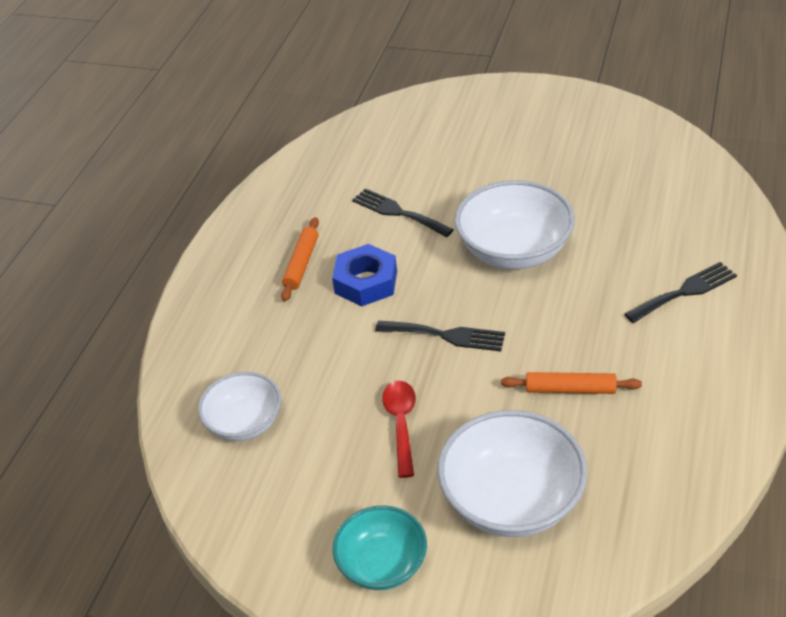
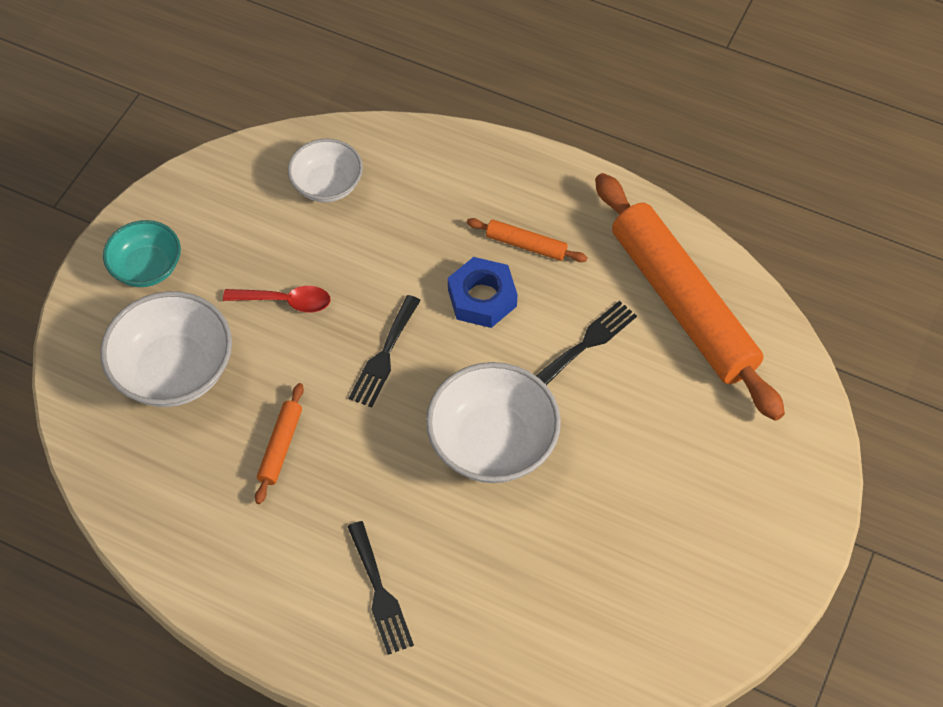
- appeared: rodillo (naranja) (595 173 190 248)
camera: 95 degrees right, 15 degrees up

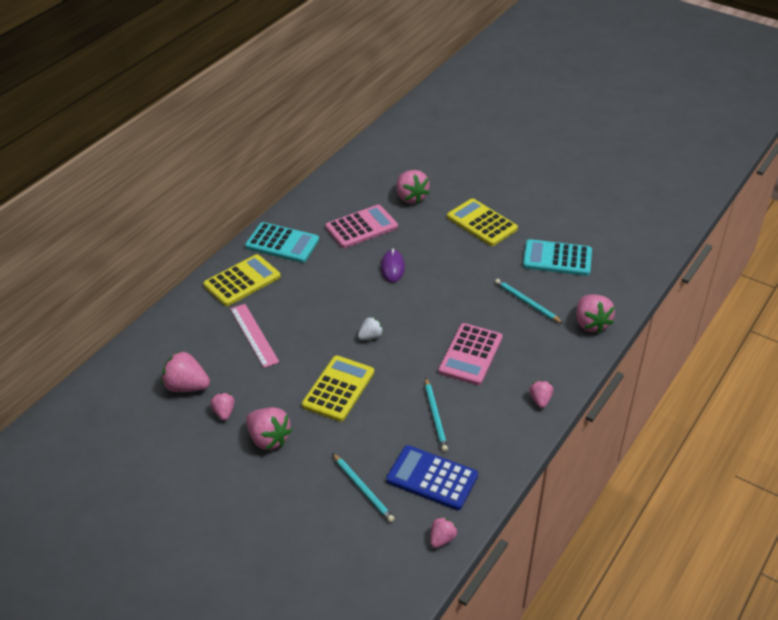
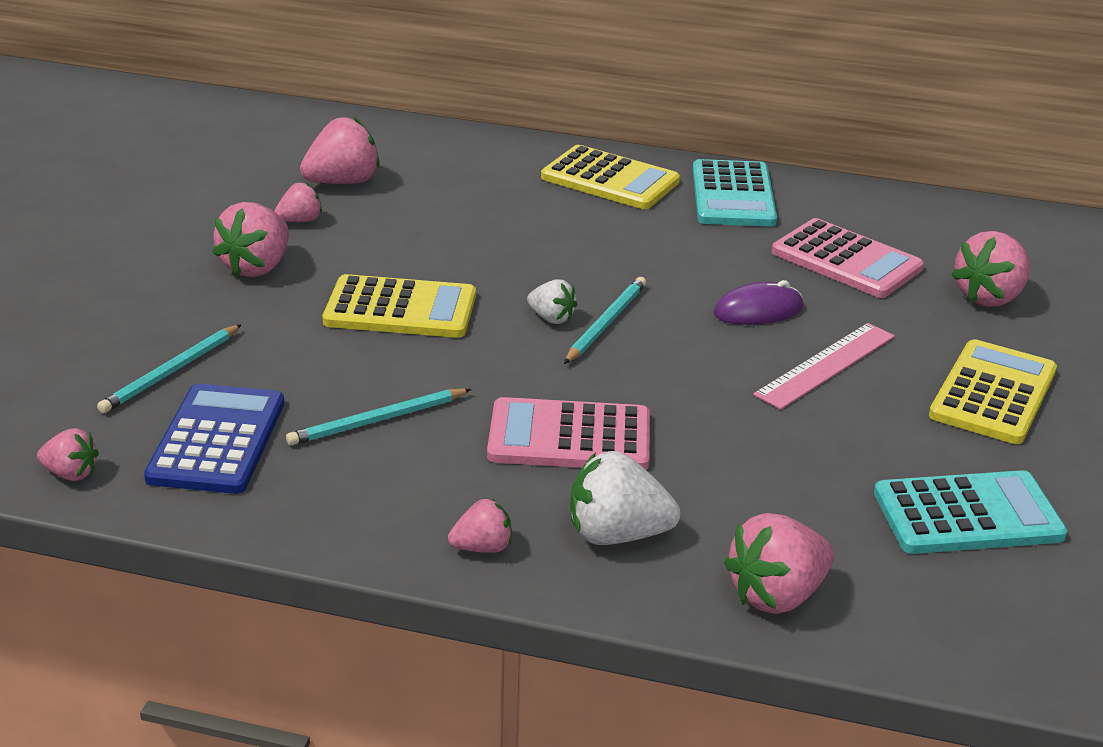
- appeared: fresa (blanco) (570 451 111 94)
- relocated: regla (rosa) (230 304 49 64) to (753 323 142 87)
- relocated: lápiz (turquesa) (495 279 68 45) to (564 277 82 87)
- spun: fresa (rosa) (162 351 48 41) = (300 117 80 67) 60 degrees clockwise
- spun: calculadora (turquesa) (523 239 69 37) = (874 470 193 84) 90 degrees clockwise
camera: 70 degrees right, 10 degrees down

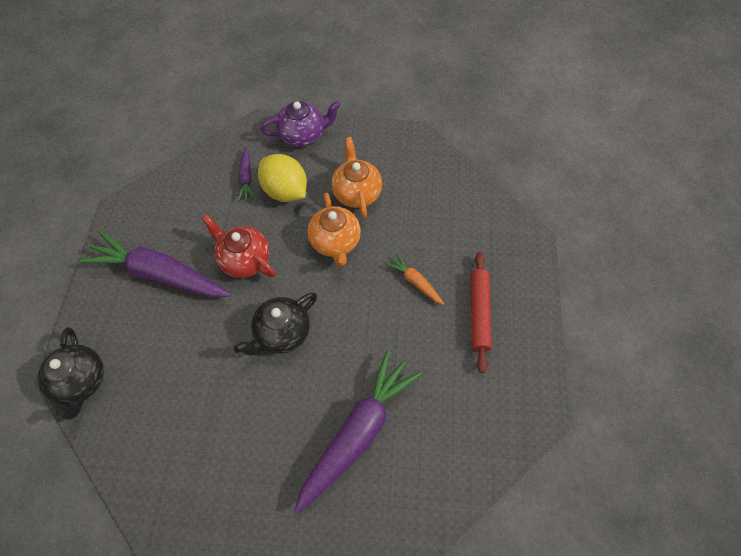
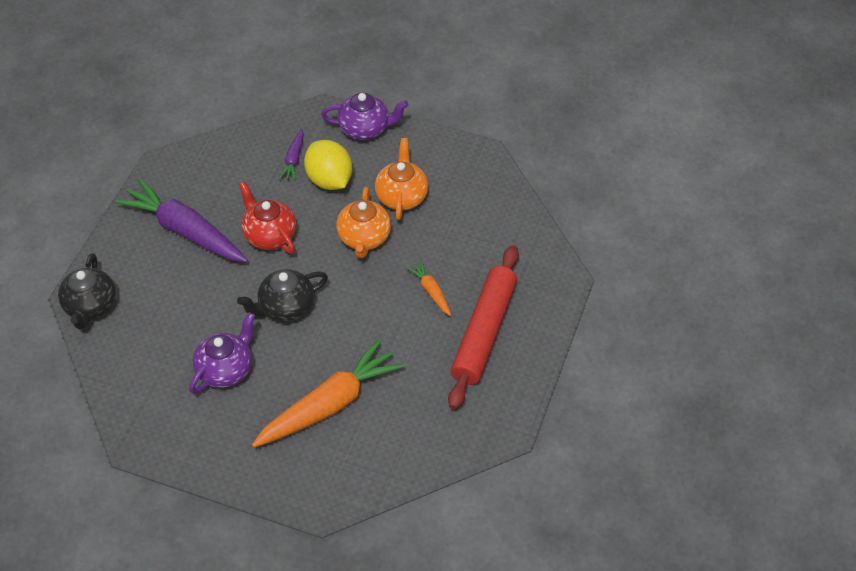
- appeared: tetera (morado) (189 312 66 82)
- colour: zanahoria (morado) (294 350 128 164) to zanahoria (naranja) (252 340 153 107)
- size: rodillo (rojo) (471 252 21 121) = (448 245 71 164) x1.55
camera: 15 degrees right, 10 degrees down

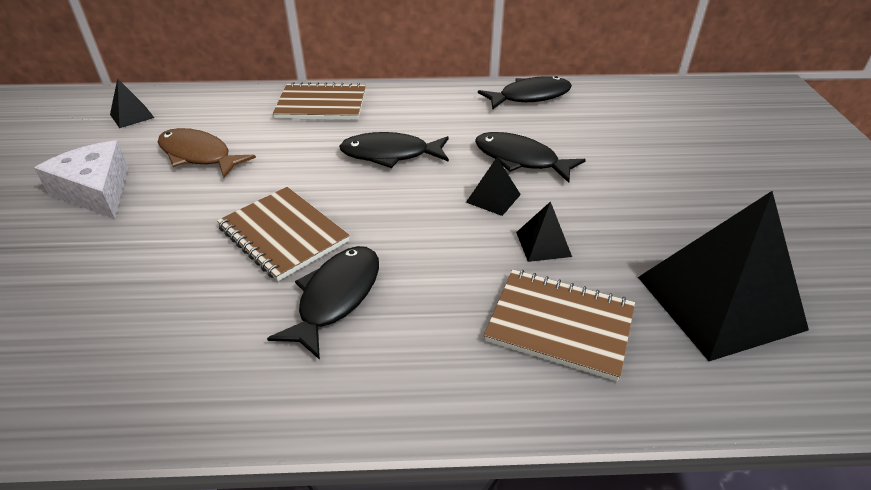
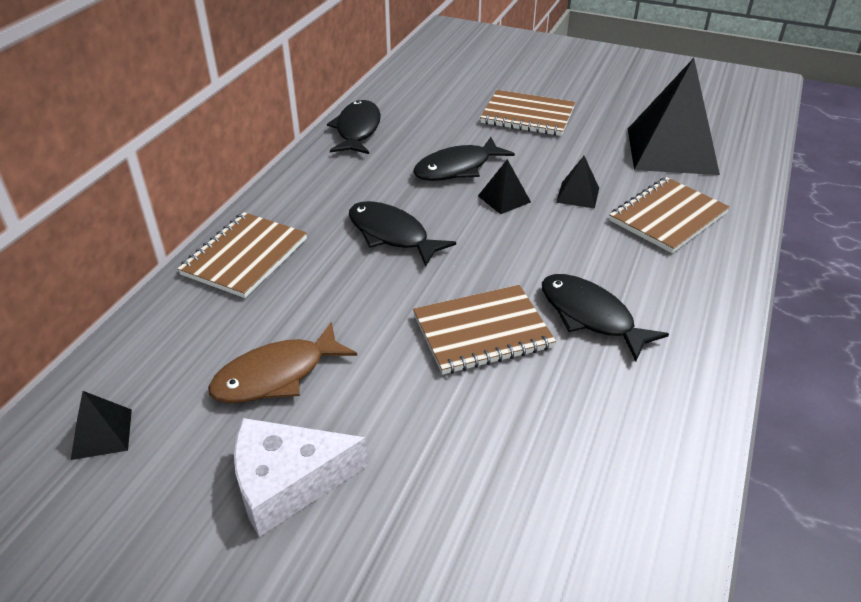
- appeared: cuaderno (marrón) (480 90 95 46)
- spun: pez (negro) (339 132 110 36) = (349 201 107 66) 105 degrees clockwise
camera: 65 degrees left, 0 degrees up

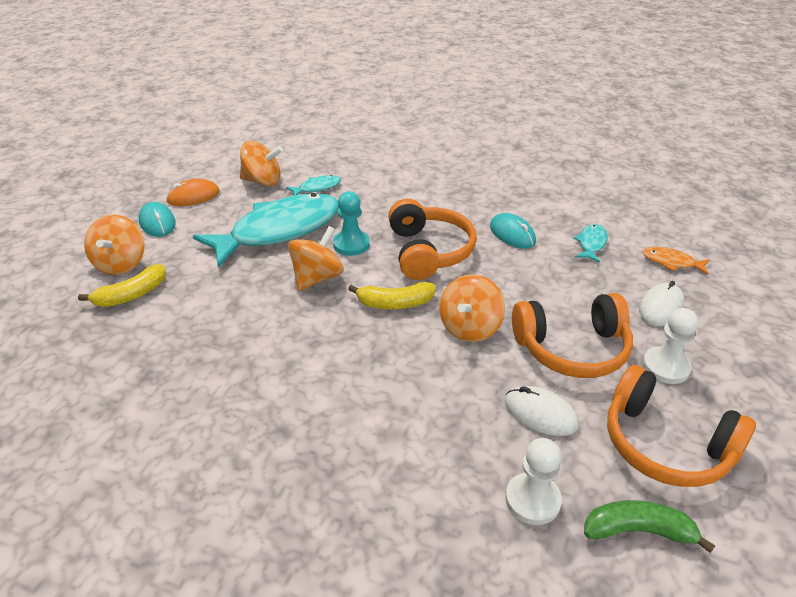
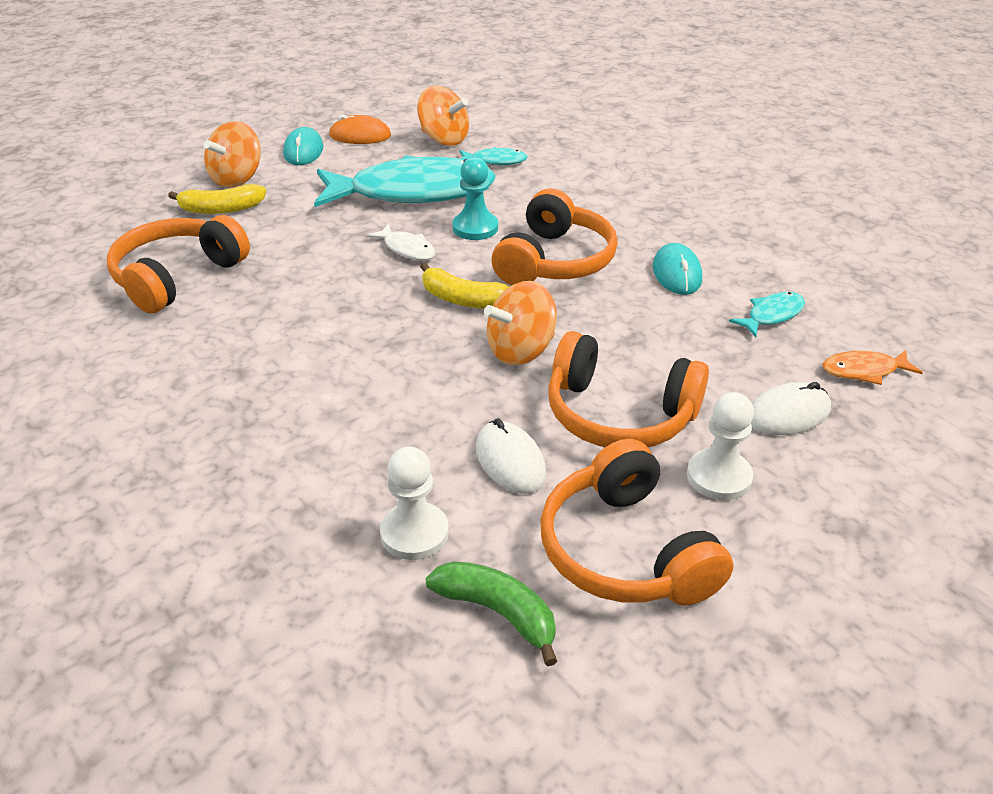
- appeared: auriculares (naranja) (107 215 143 98)
- exchanged: peonza (naranja) (288 226 56 65) to pez (blanco) (366 224 69 36)
- spun: pez (naranja) (643 247 67 28) = (823 350 100 35) 60 degrees counterclockwise
camera: 30 degrees right, 0 degrees up

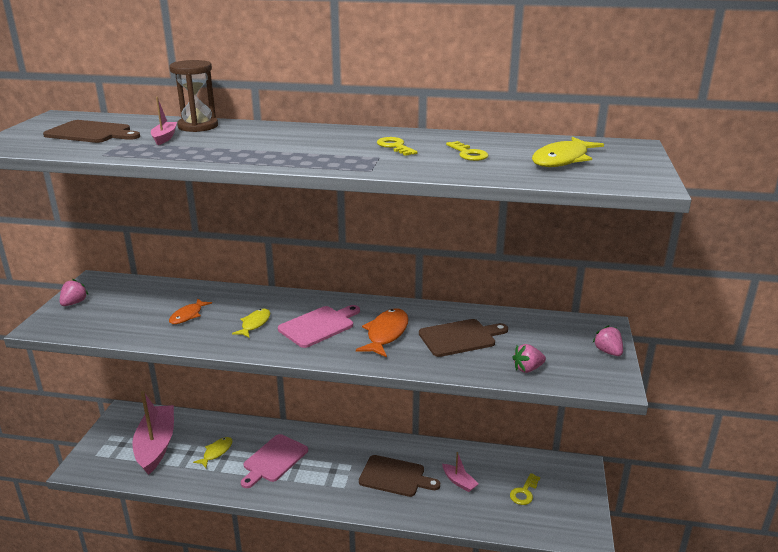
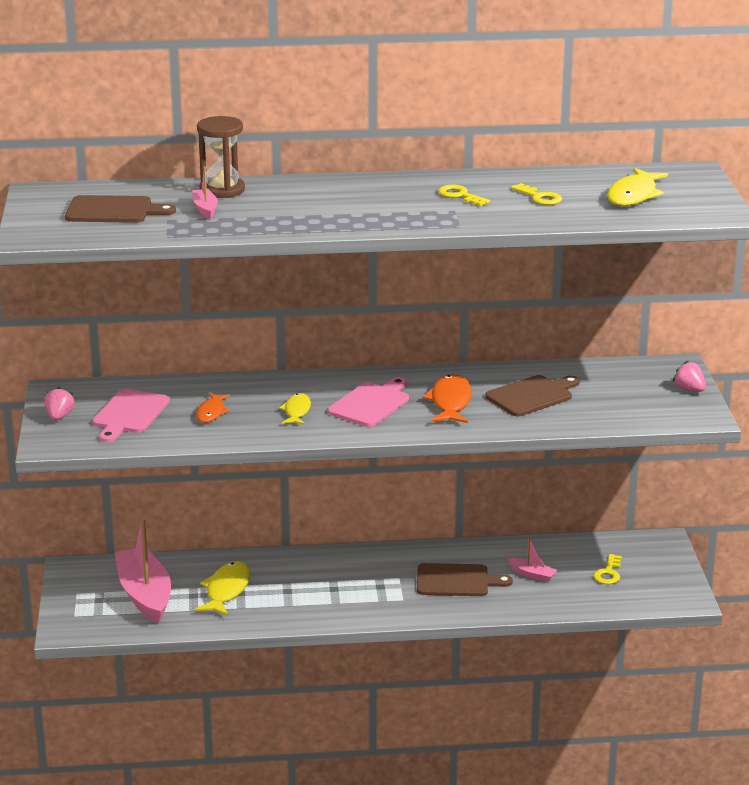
- missing: fresa (rosa) (512 344 34 29)
- relocated: tabla de cortar (rosa) (241 434 67 54) to (92 389 78 53)
- size: pez (amarillo) (193 437 39 31) = (195 561 56 55) x1.59
camera: 15 degrees left, 0 degrees up

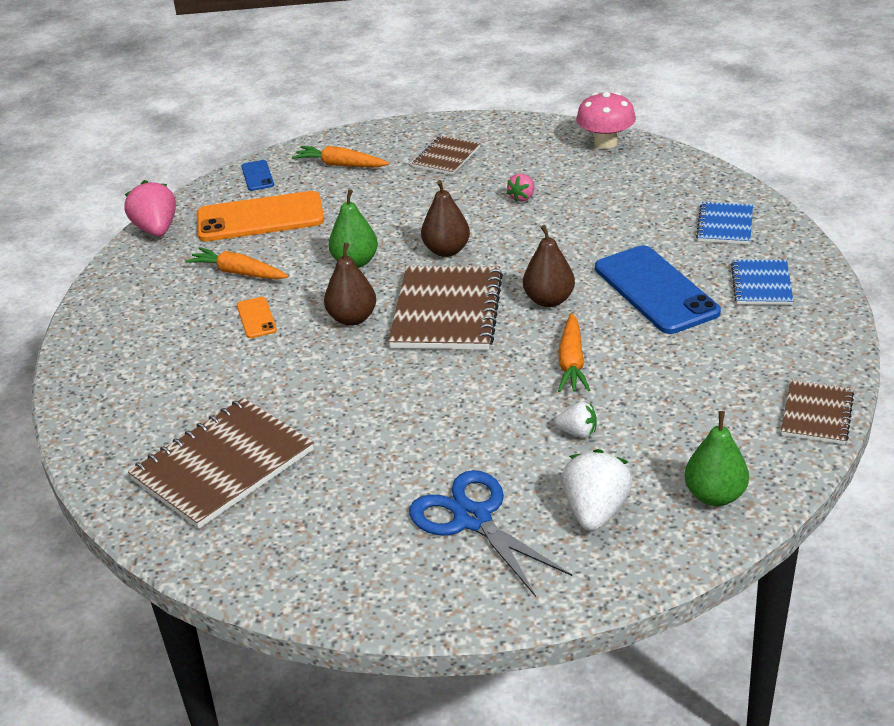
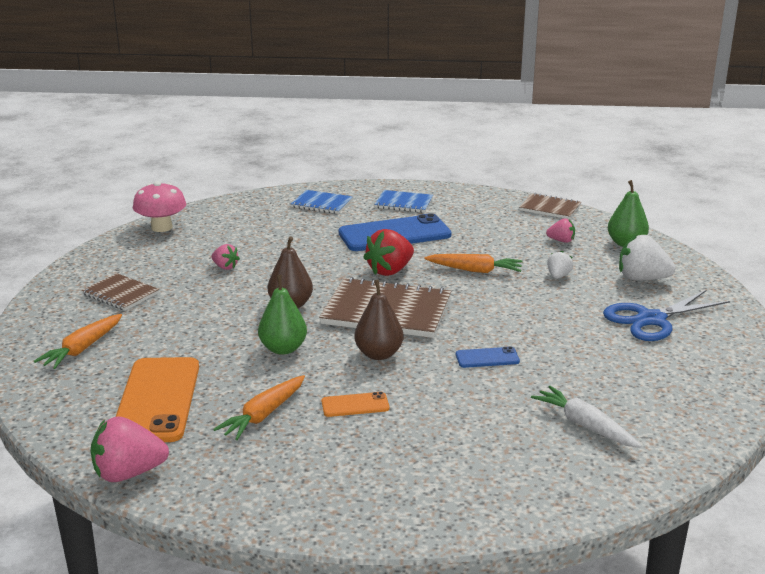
- appeared: fresa (rosa) (546 218 29 25)
- relocated: móvil (azul) (241 160 33 31) to (456 347 64 21)
- exchanged: cuaderno (marrón) (128 398 186 131) to zanahoria (blanco) (531 386 110 62)
- exchanged: pera (marrón) (523 225 52 82) to fresa (rojo) (363 229 51 47)
camera: 85 degrees left, 10 degrees down

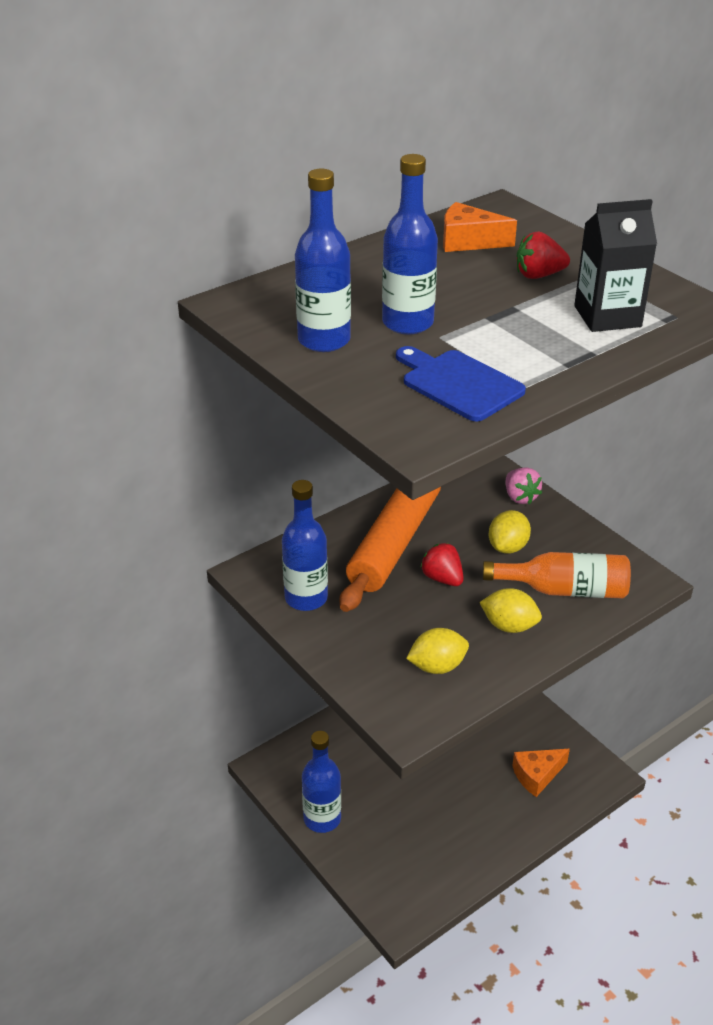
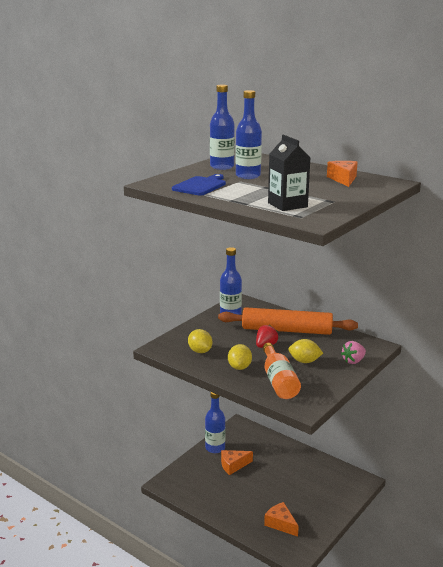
- missing: fresa (rojo) (517 232 53 47)
- appeared: queso (naranja) (221 450 32 25)
camera: 75 degrees right, 15 degrees down

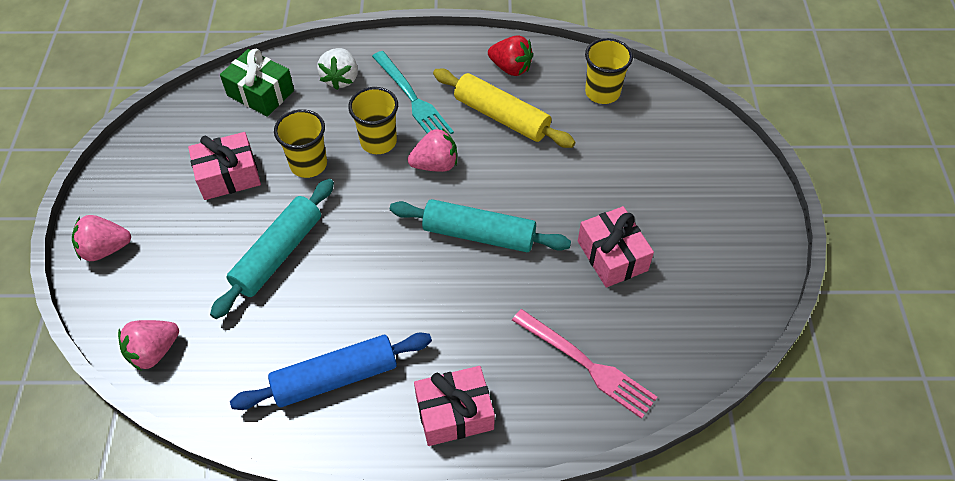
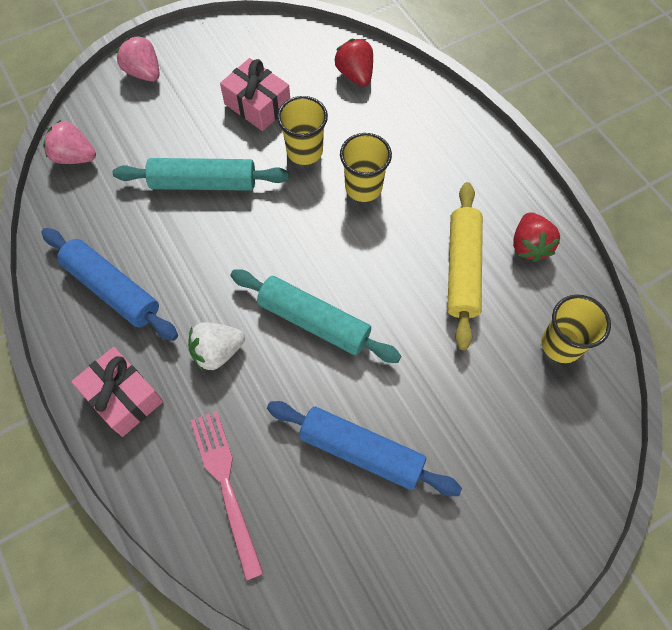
- missing: tenedor (turquesa) (372 51 82 83)
- missing: fresa (rosa) (408 128 49 44)
- relocated: fresa (blanco) (317 48 41 42) to (188 322 57 50)
- exchanged: regalo (verde) (220 49 74 68) to fresa (rojo) (335 39 38 48)
- exchanged: regalo (rosa) (578 206 76 81) to rodillo (azul) (267 401 195 95)
- spun: rodillo (turquesa) (390 199 181 53) = (230 269 171 94) 45 degrees counterclockwise
- spun: tenedor (rosa) (512 309 145 110) = (190 411 74 170) 150 degrees clockwise
camera: 60 degrees right, 10 degrees up

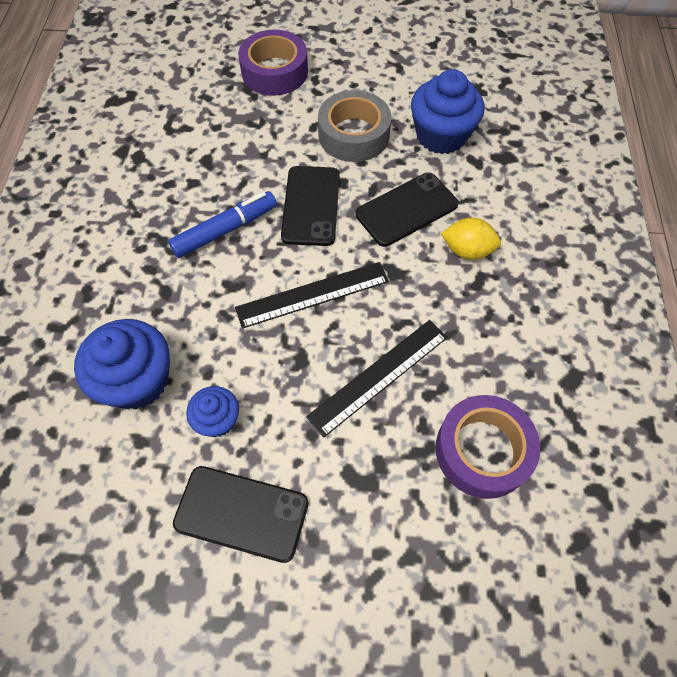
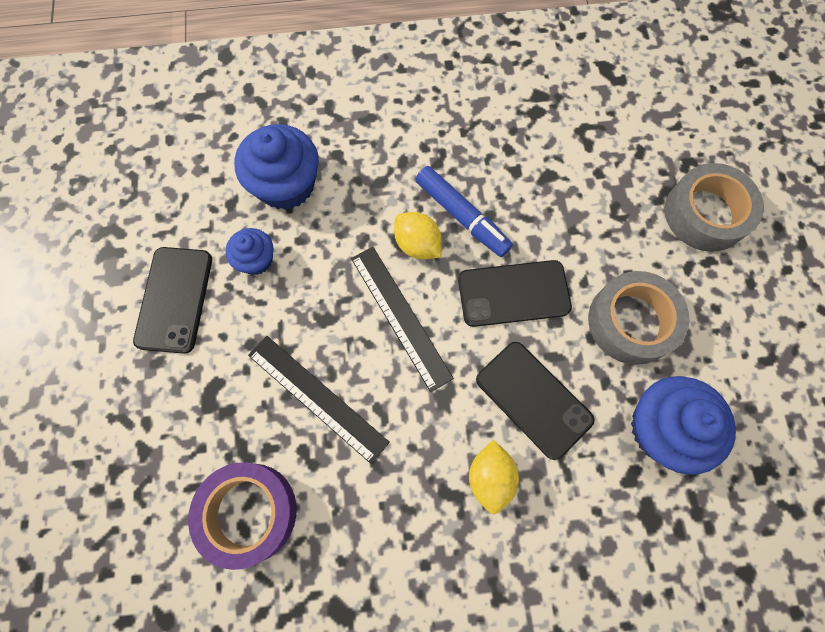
- appeared: limón (amarillo) (394 212 48 47)
- colour: cinta adhesiva (morado) (238 30 70 66) to cinta adhesiva (gris) (665 163 99 89)
camera: 80 degrees right, 10 degrees up

